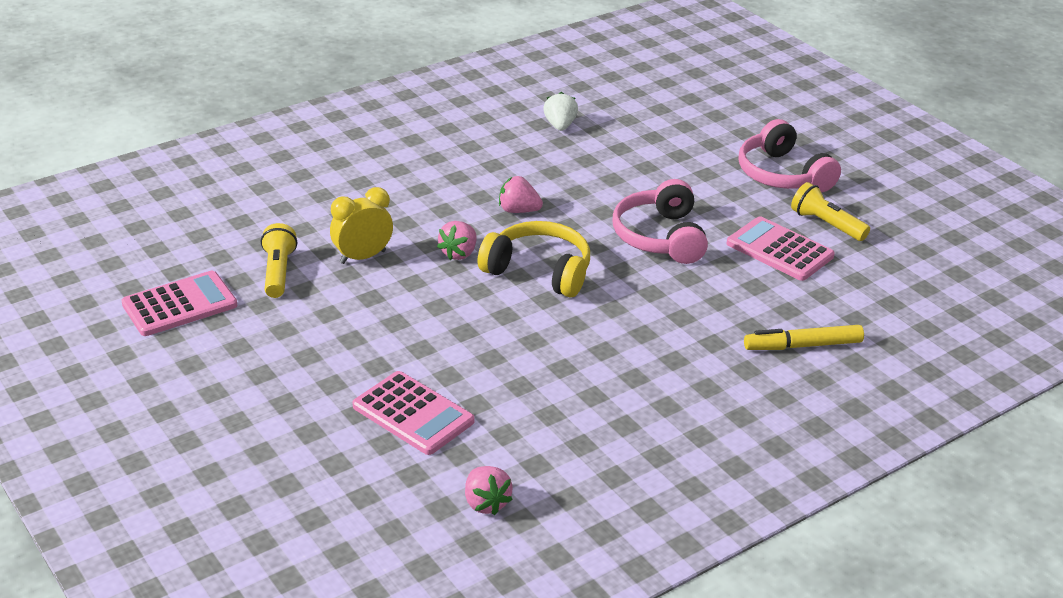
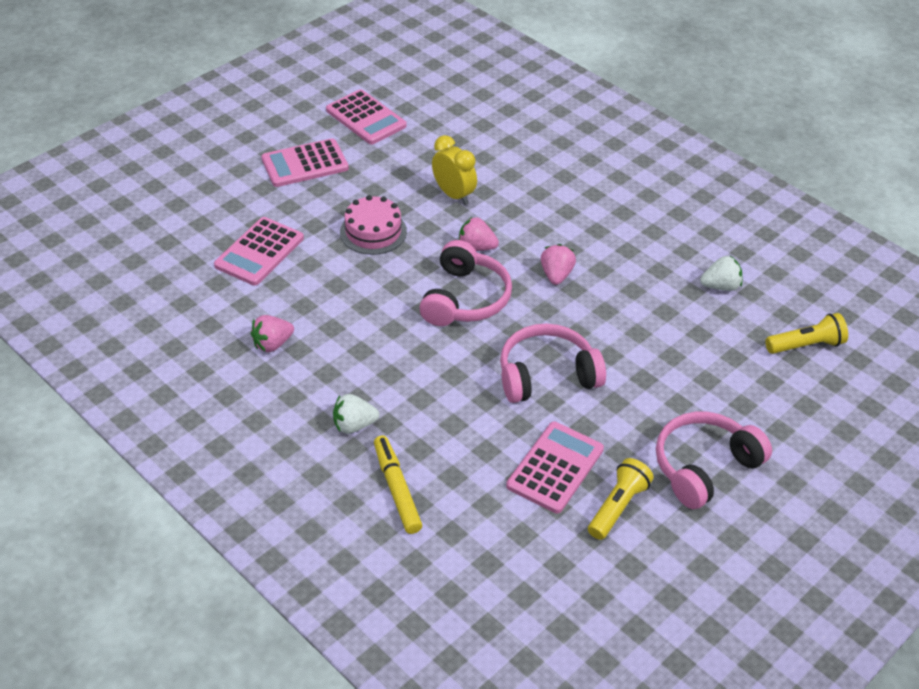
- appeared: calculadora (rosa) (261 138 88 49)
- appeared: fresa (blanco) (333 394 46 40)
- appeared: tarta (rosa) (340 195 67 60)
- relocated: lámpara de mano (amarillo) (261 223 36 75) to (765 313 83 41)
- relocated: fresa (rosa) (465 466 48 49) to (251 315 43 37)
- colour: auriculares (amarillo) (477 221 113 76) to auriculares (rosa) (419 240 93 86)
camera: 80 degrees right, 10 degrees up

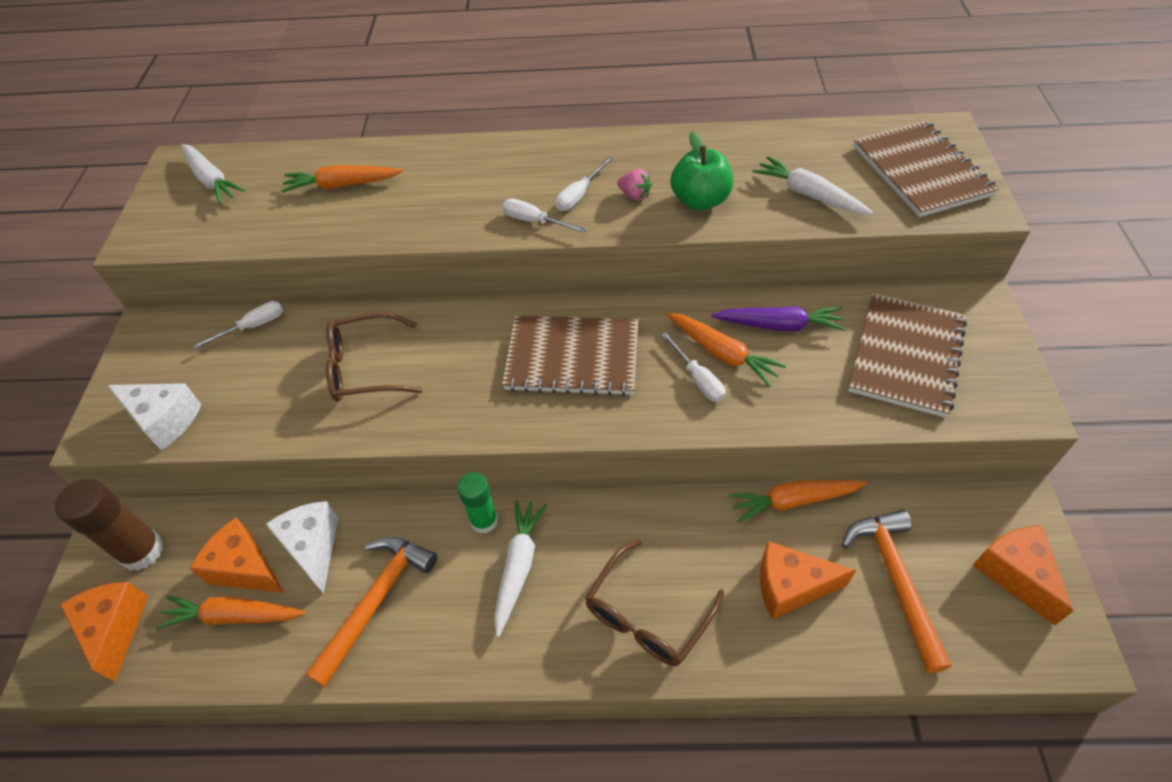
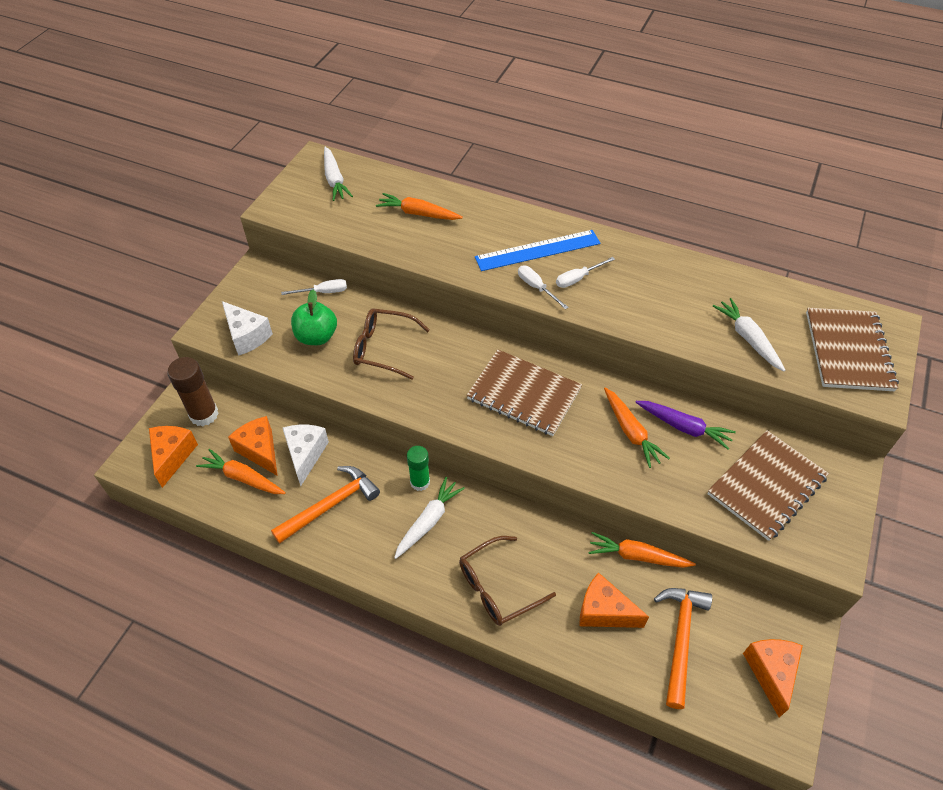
- missing: fresa (rosa) (617 169 35 32)
- missing: destornillador (blanco) (661 332 65 70)
- appeared: regla (azul) (475 230 125 41)
- relocated: manzana (verde) (671 131 62 80) to (291 290 46 55)
camera: 20 degrees right, 0 degrees up

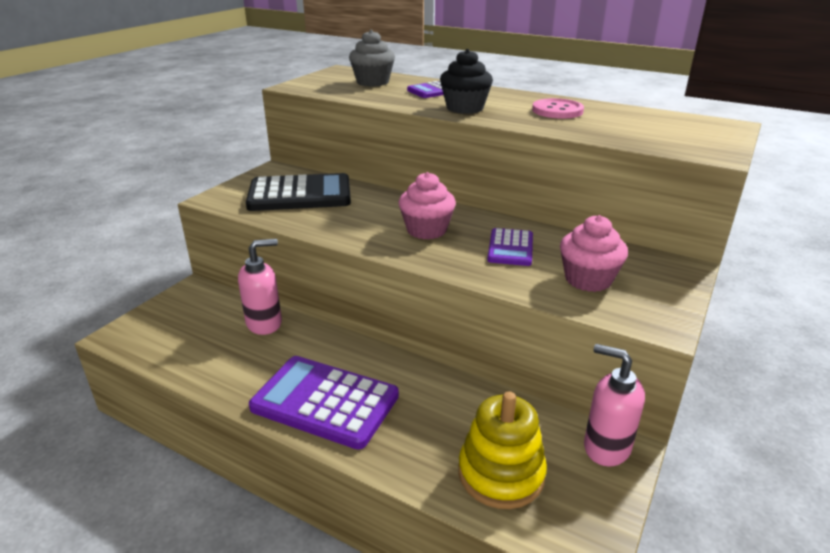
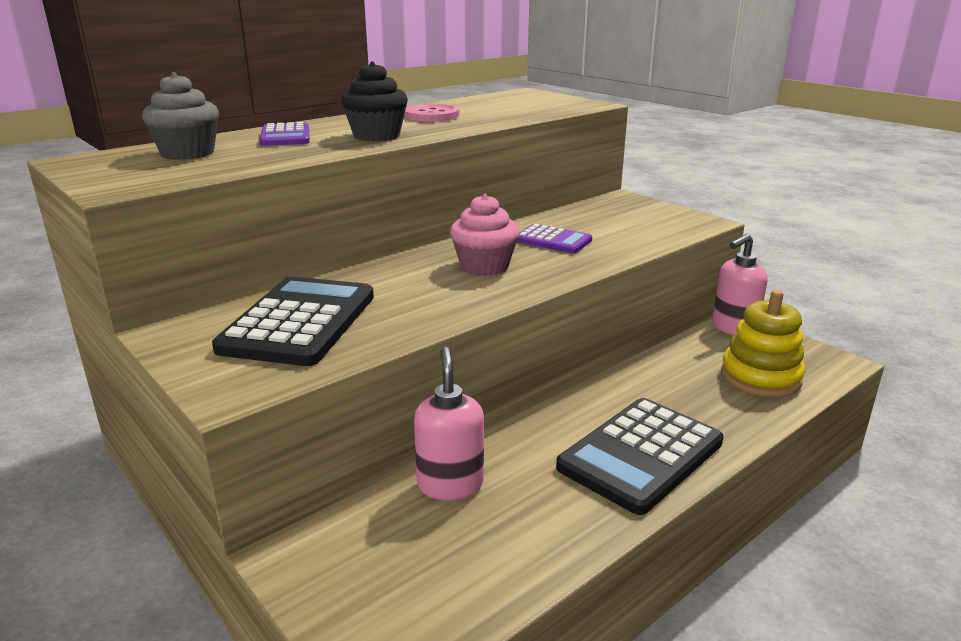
- missing: magdalena (rosa) (560 215 68 77)
- colour: calculadora (morado) (249 356 150 94) to calculadora (negro) (556 398 168 117)
camera: 70 degrees left, 5 degrees down

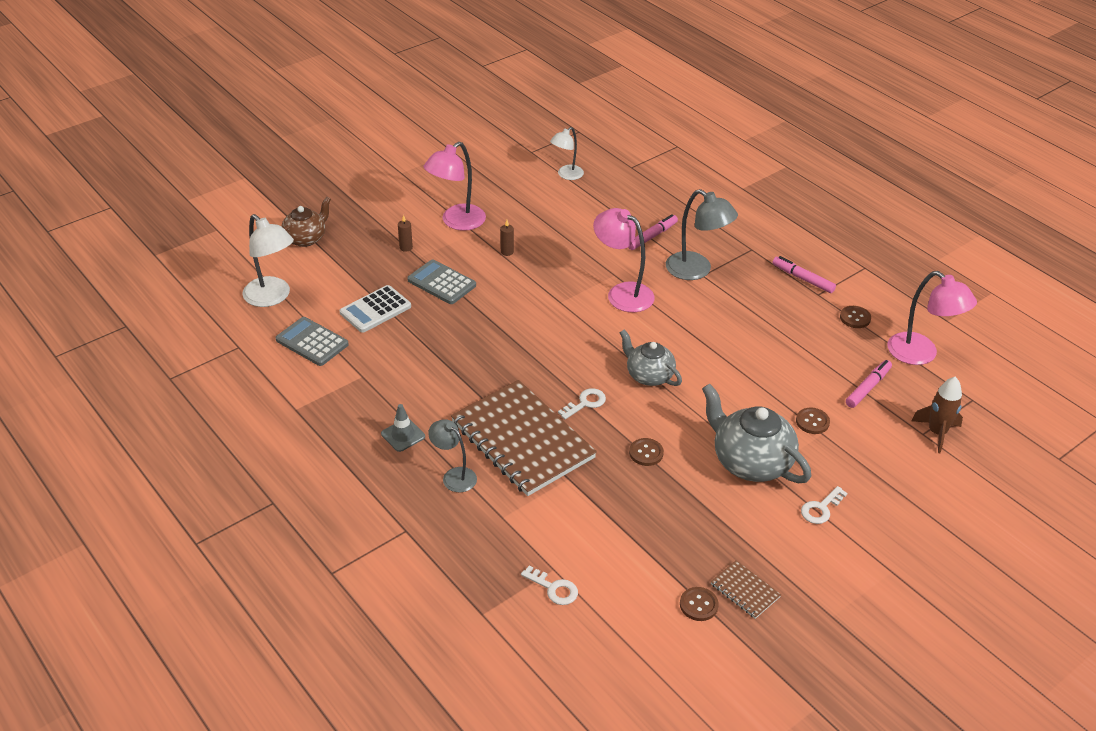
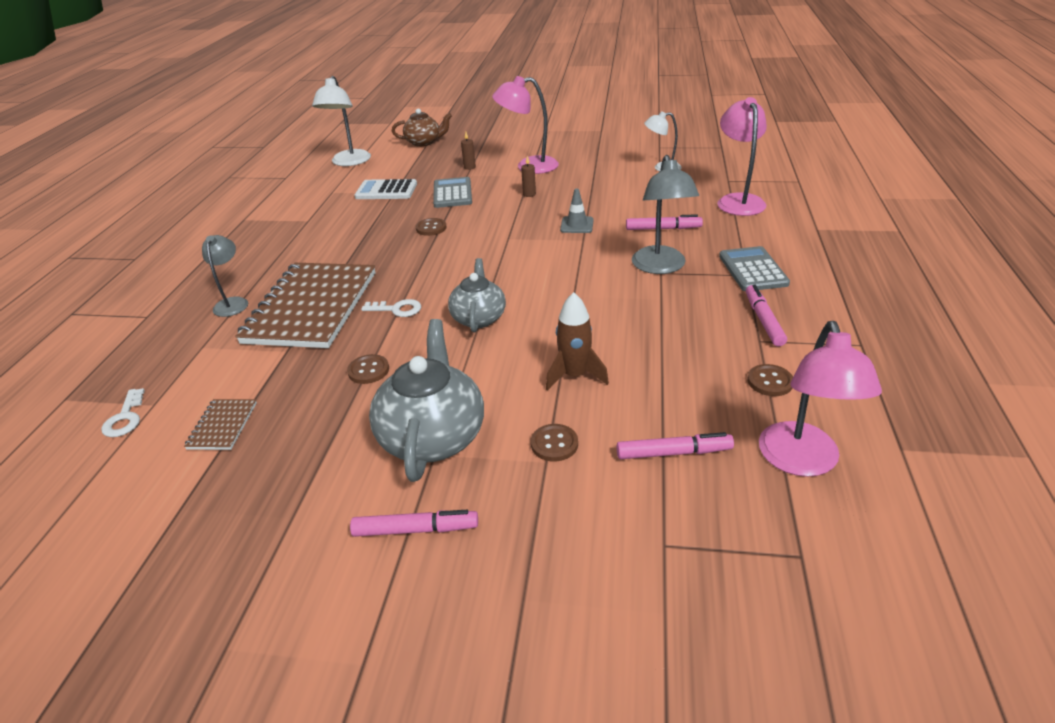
- relocated: calculadora (gris) (275 317 74 49) to (719 246 71 45)
- relocated: cono de tráfico (gris) (381 404 44 48) to (560 188 34 45)
- relocated: lámpara (rosa) (593 208 62 104) to (717 97 50 119)
- relocated: botón (marrón) (680 587 39 34) to (416 218 31 18)
- relocated: cuaderno (marrón) (711 560 70 59) to (184 399 73 51)
- relocated: cohete (marrón) (911 377 52 76) to (546 292 63 99)
- exchanged: llave (blanco) (801 486 46 38) to rotulador (rosa) (350 510 128 27)
camera: 50 degrees right, 5 degrees down

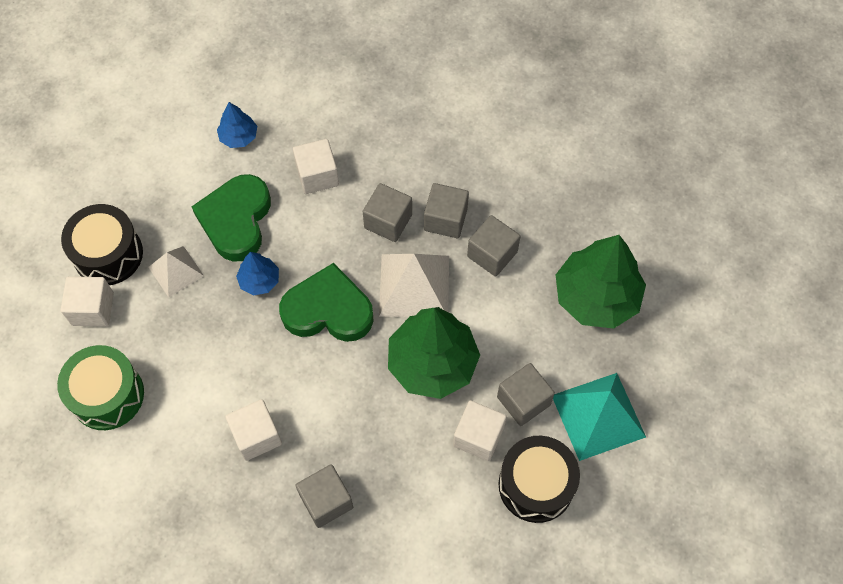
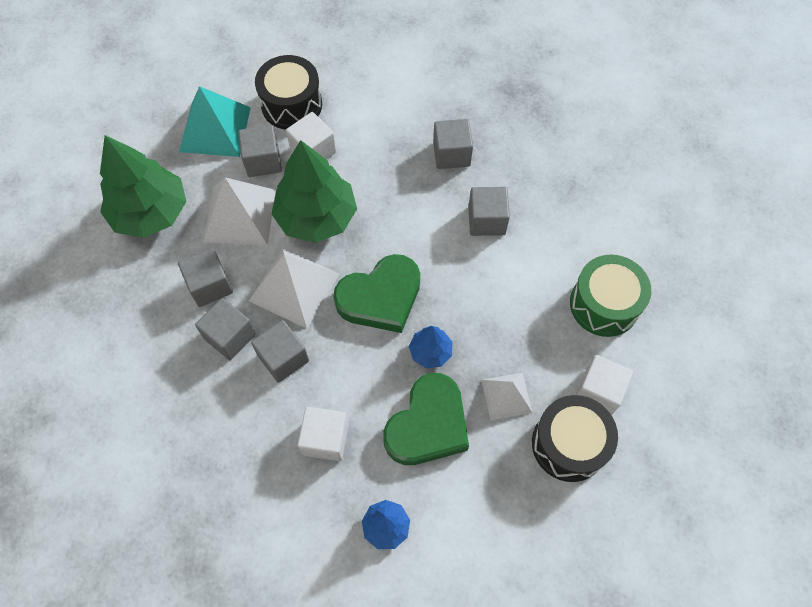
- appeared: pirámide (blanco) (203 177 73 68)
- colour: cubo (blanco) (225 399 57 62) to cubo (gris) (468 187 42 49)
- spun: corazón (verde) (279 263 95 79) = (333 254 87 79) 60 degrees counterclockwise
camera: 155 degrees left, 0 degrees up

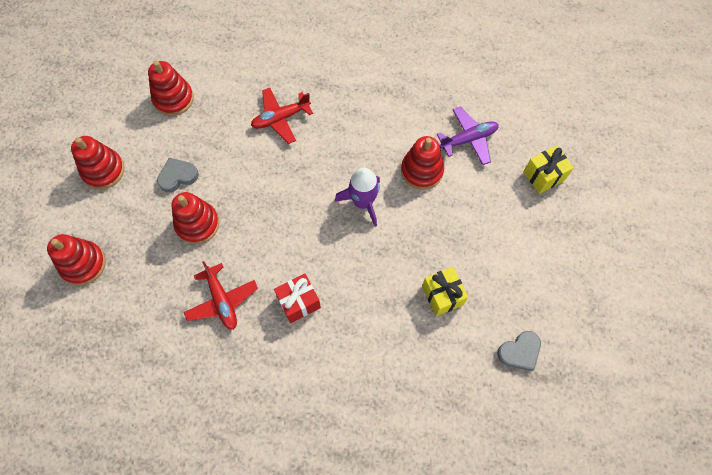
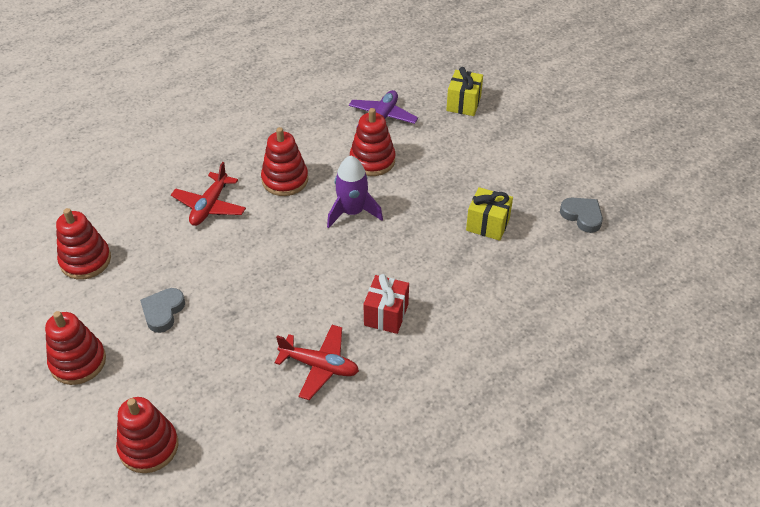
- relocated: juguete apilable (rojo) (171 192 48 52) to (261 127 47 69)
- spun: corazón (gris) (497 331 44 40) = (560 198 43 35) 60 degrees counterclockwise
camera: 45 degrees left, 20 degrees down

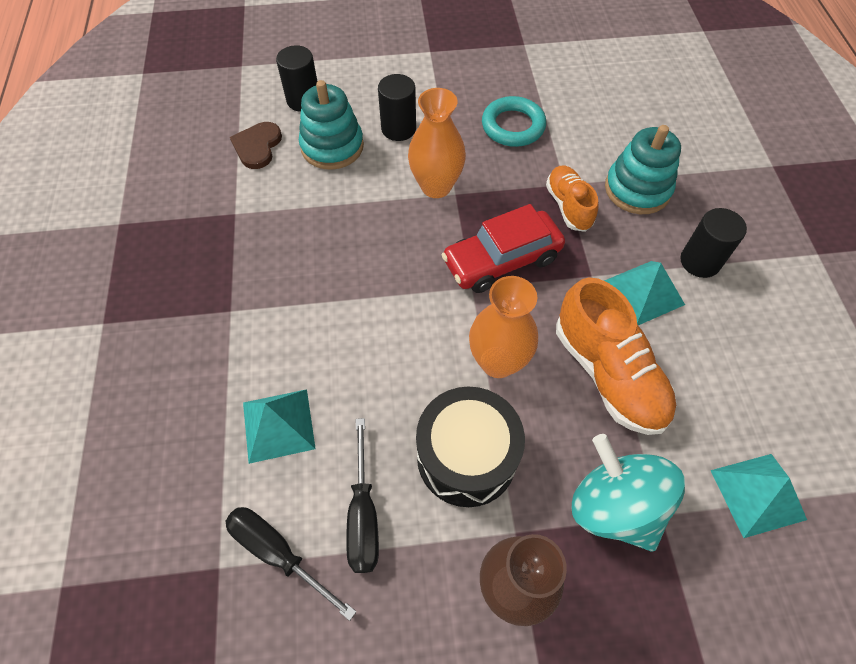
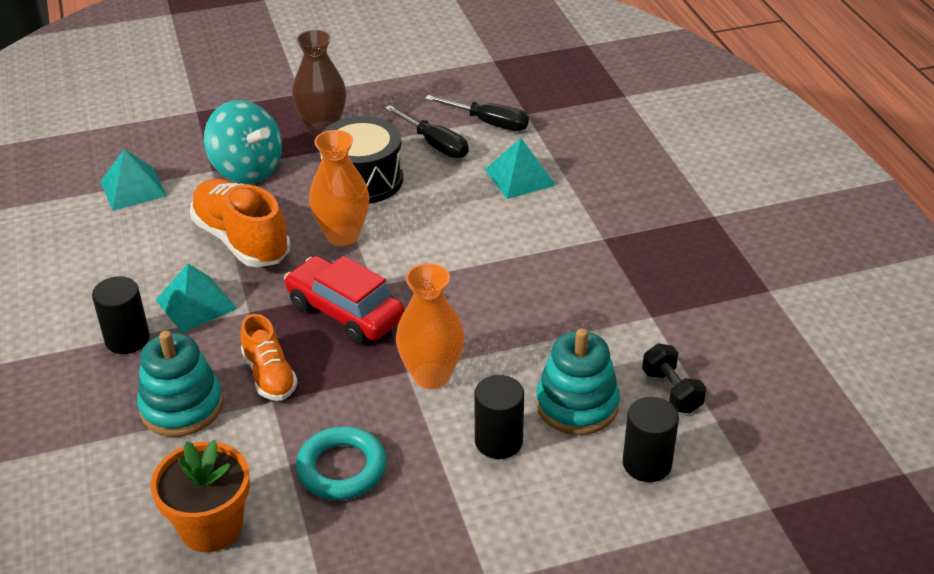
- appeared: maceta (naranja) (151 440 99 112)
- exchanged: corazón (marrón) (230 122 52 47) to mancuerna (negro) (642 344 64 69)
- spun: destornillador (negro) (346 418 33 155) = (385 105 84 53) 150 degrees clockwise
- spun: coche (rojo) (442 204 123 89) = (284 256 121 88) 105 degrees counterclockwise
camera: 170 degrees right, 20 degrees down

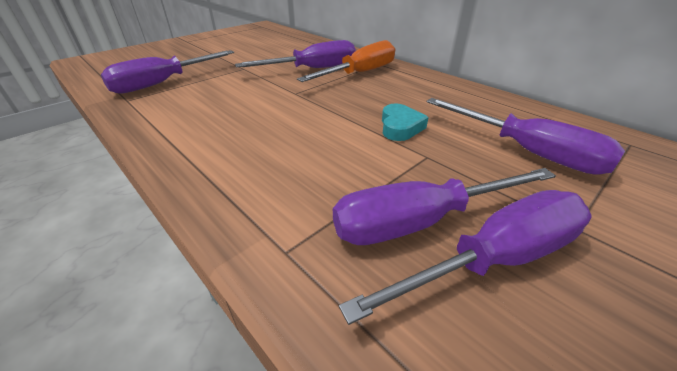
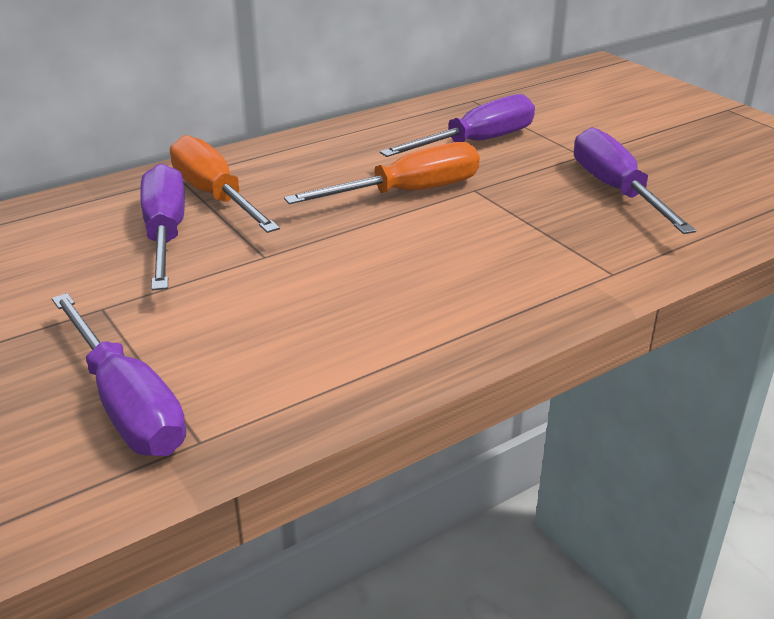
- missing: destornillador (morado) (333 168 223 77)
- exchanged: corazón (turquesa) (382 103 46 38) to destornillador (naranja) (284 142 196 62)
camera: 80 degrees left, 5 degrees down

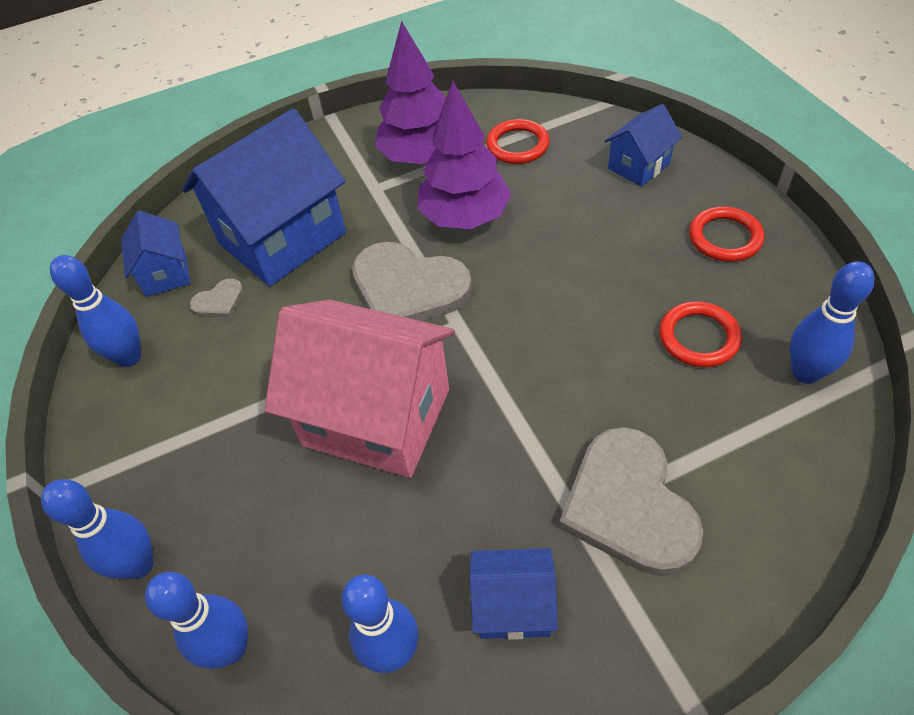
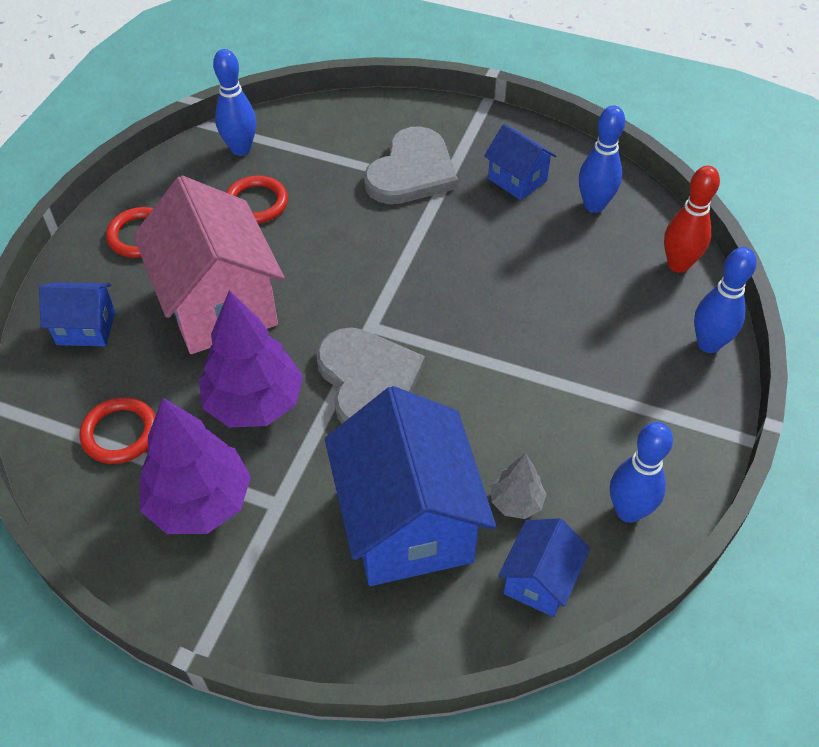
- relocated: casa (rosa) (264 300 191 178) to (133 176 152 178)
- exchanged: corazón (gris) (190 279 53 38) to árbol (gris) (491 453 56 66)
- colour: bolo (azul) (145 572 103 97) to bolo (rojo) (664 166 56 107)
- spun: casa (azul) (182 108 164 178) = (325 386 171 200) 75 degrees clockwise
camera: 140 degrees left, 0 degrees up

